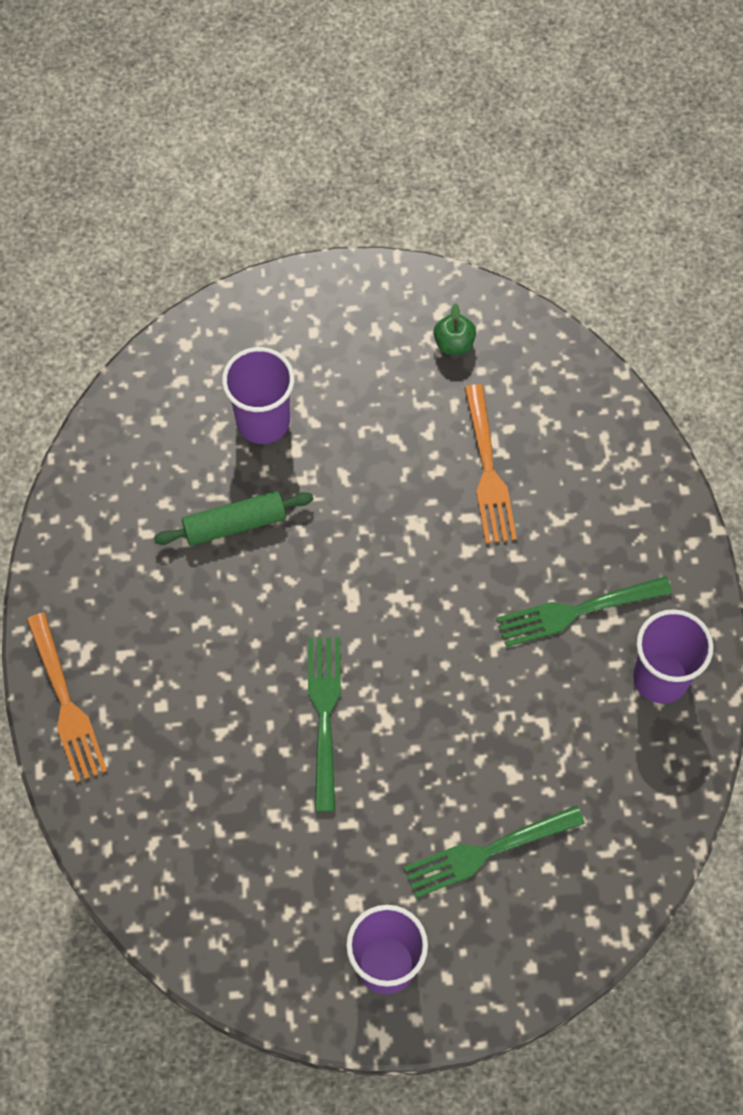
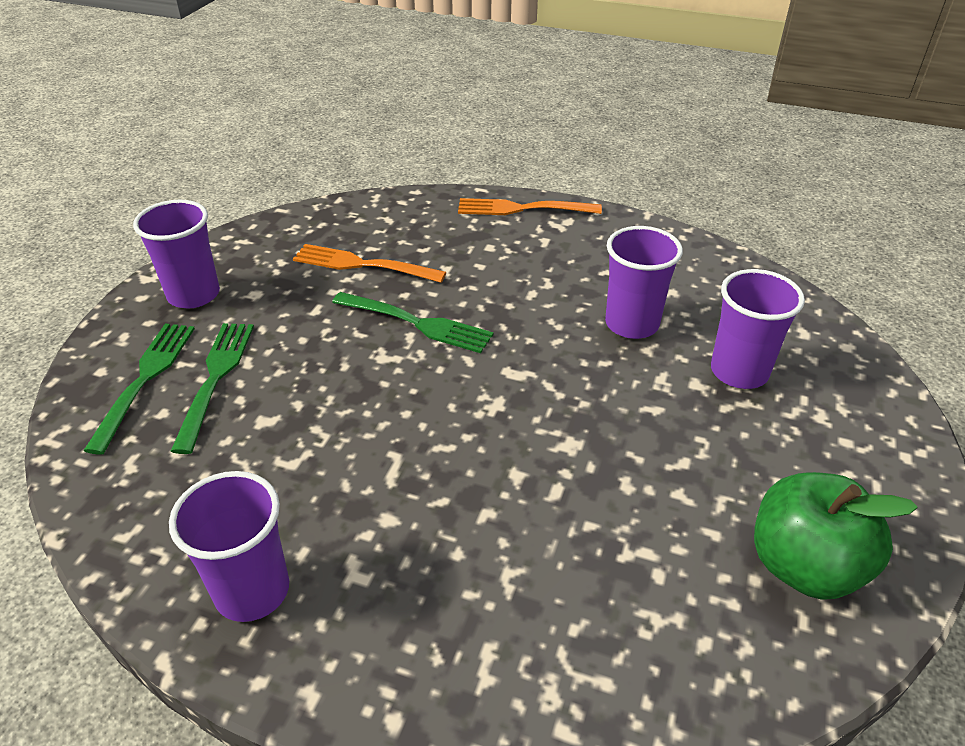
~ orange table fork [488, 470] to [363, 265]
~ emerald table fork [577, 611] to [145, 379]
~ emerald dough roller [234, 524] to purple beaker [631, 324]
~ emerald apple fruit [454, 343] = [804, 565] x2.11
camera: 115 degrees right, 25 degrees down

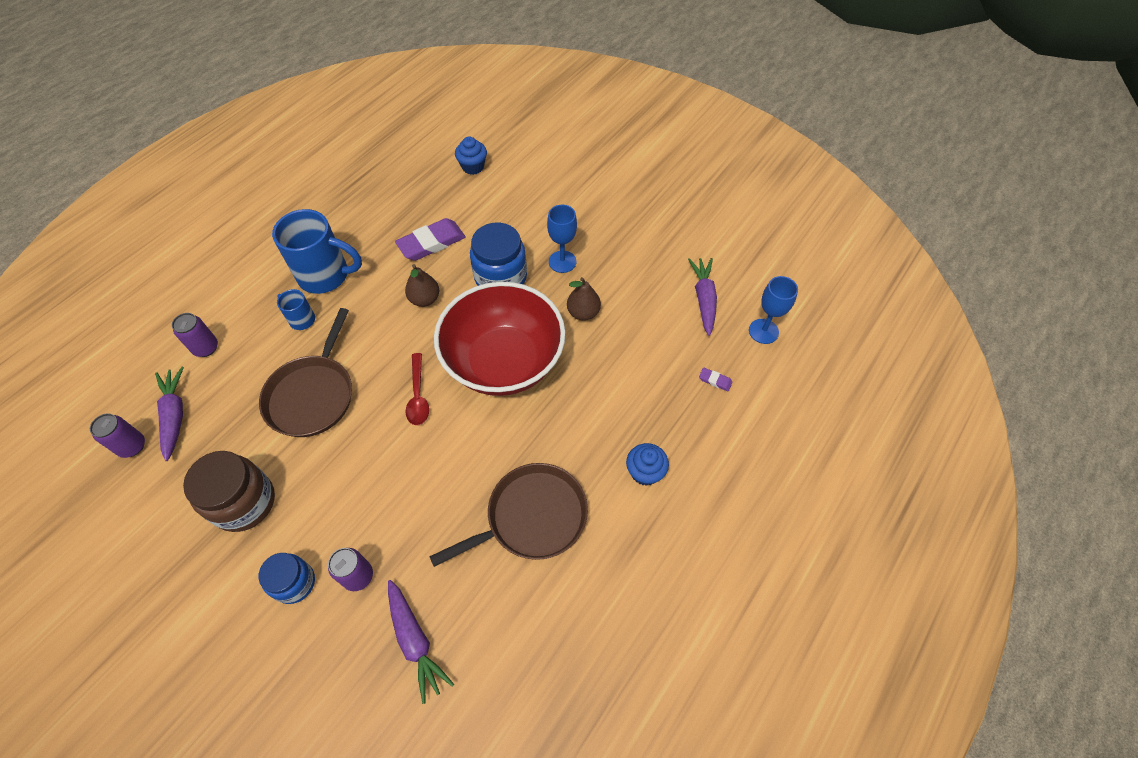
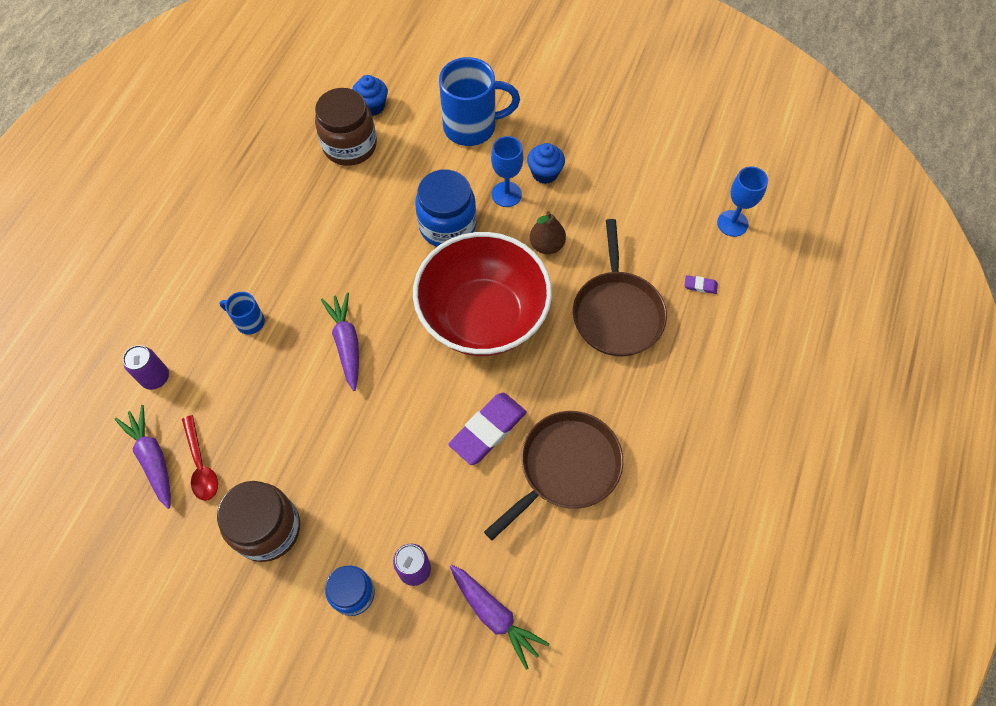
- purple soda can [132, 446]
- brown pear fruit [425, 299]
+ brown preserve jar [350, 146]
~ brown skillet [312, 395] to [617, 313]
~ cobalt tea mug [326, 275] to [472, 127]
~ purple pencil eraser [431, 243] to [488, 430]
~ crimson teaspoon [418, 396] to [201, 465]
~ cobalt fairy cake [645, 472] to [545, 173]
~ purple carrot [704, 299] to [347, 343]
camera: 15 degrees left, 5 degrees up

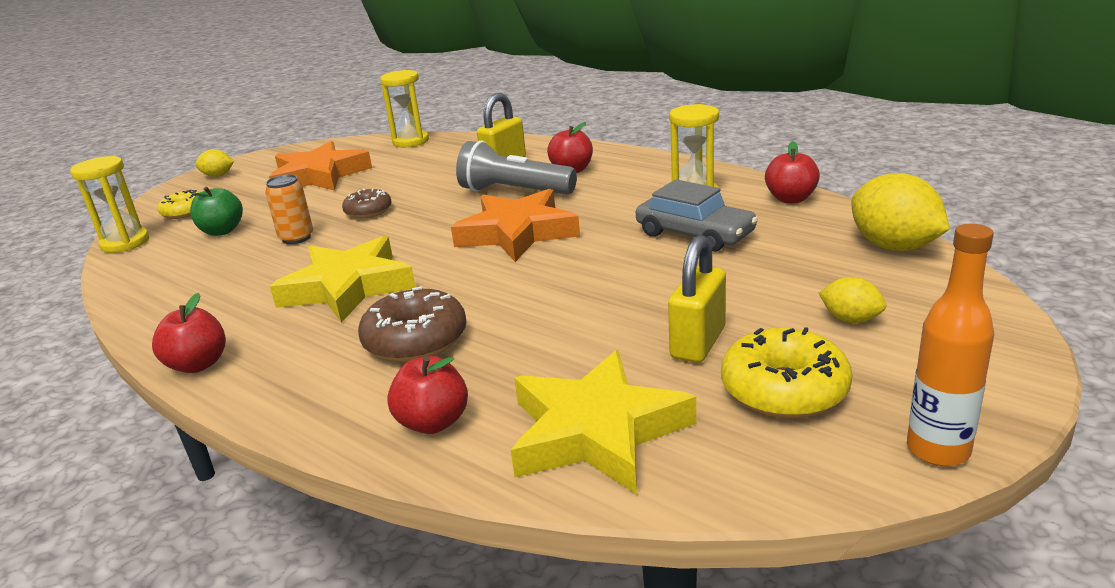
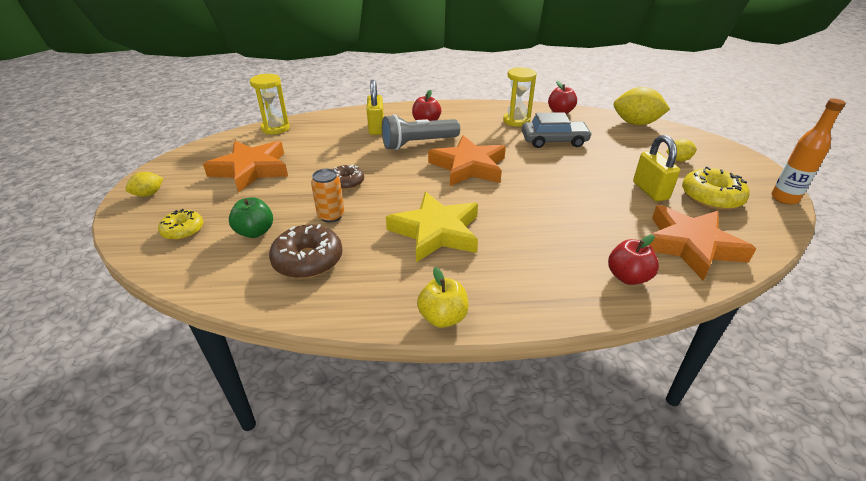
- bright yellow sand timer [125, 243]
~ brown doughnut [415, 340] to [308, 260]
~ crimson apple fruit [198, 364] to bright yellow apple fruit [443, 317]
~ bright yellow five-pointed star [596, 431] to orange five-pointed star [690, 245]
camera: 45 degrees left, 10 degrees up

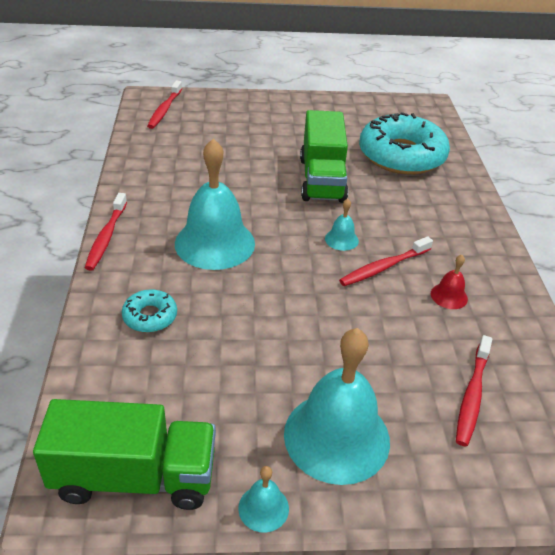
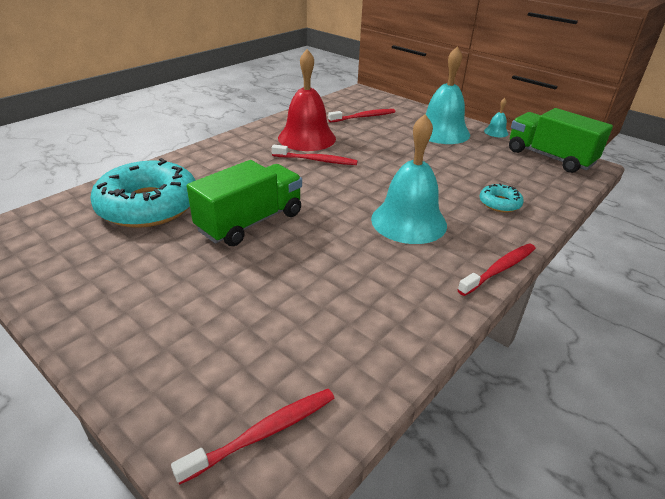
- teal school bell [341, 239]
~ crimson school bell [449, 296] = [307, 138] x2.31
camera: 135 degrees left, 5 degrees down

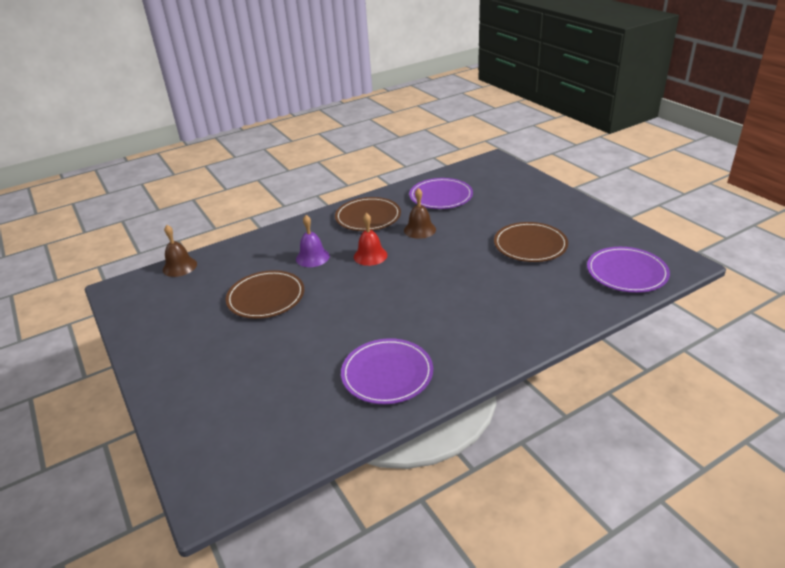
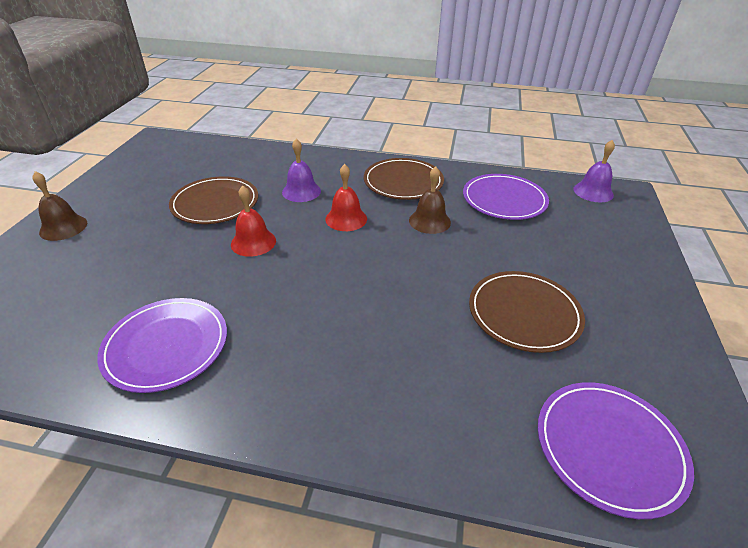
+ crimson school bell [253, 242]
+ purple school bell [593, 192]
~ brown school bell [179, 267] to [63, 227]
camera: 40 degrees right, 5 degrees up

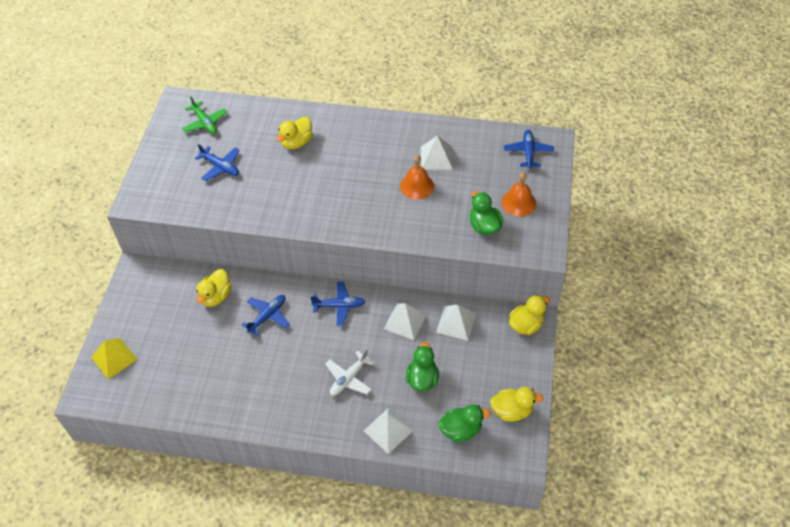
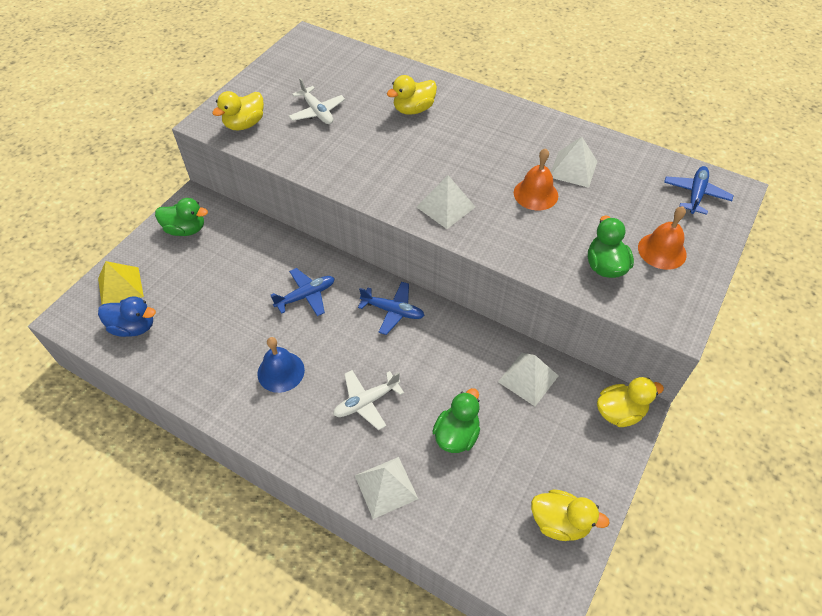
- emerald toy plane [205, 123]
+ cobalt rubber duck [134, 327]
+ cobalt school bell [281, 371]
~ bright yellow rubber duck [216, 296] to [244, 124]
~ white pyramid [405, 321] to [445, 207]
~ emerald rubber duck [461, 430] to [186, 229]
~ cobalt toy plane [220, 167] to white toy plane [317, 112]
camera: 20 degrees right, 0 degrees up

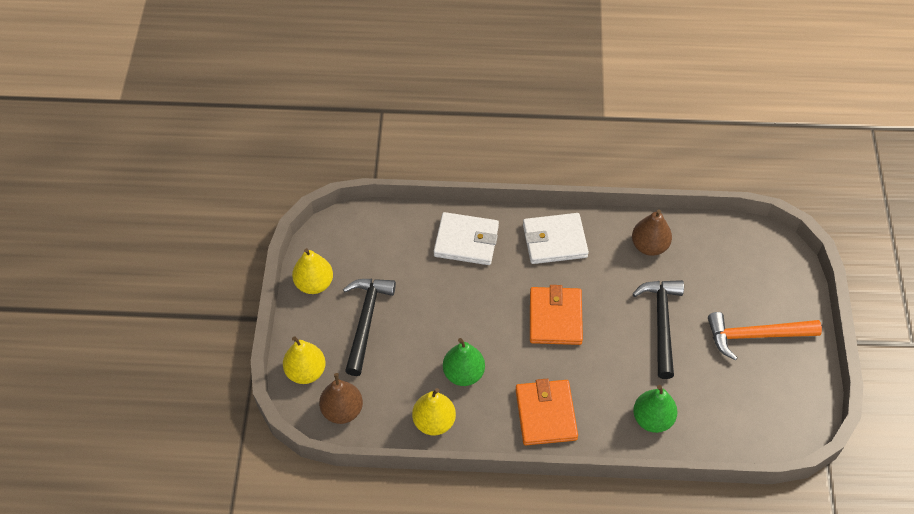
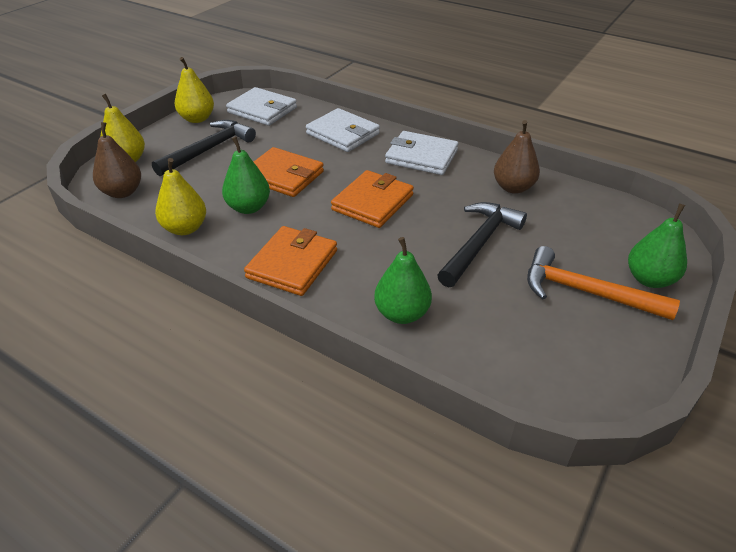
+ white wallet [262, 110]
+ orange wallet [283, 176]
+ emerald pear fruit [649, 279]
camera: 30 degrees right, 15 degrees down

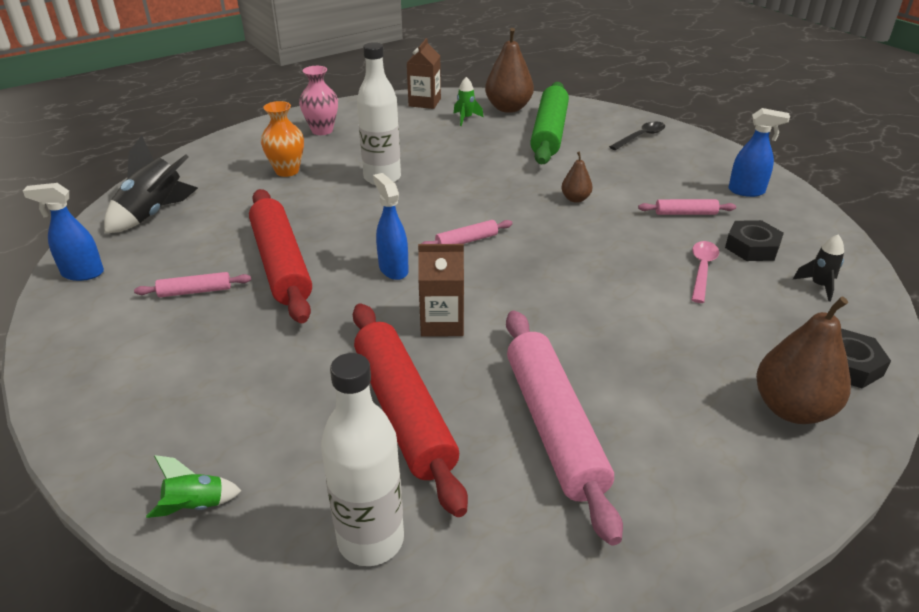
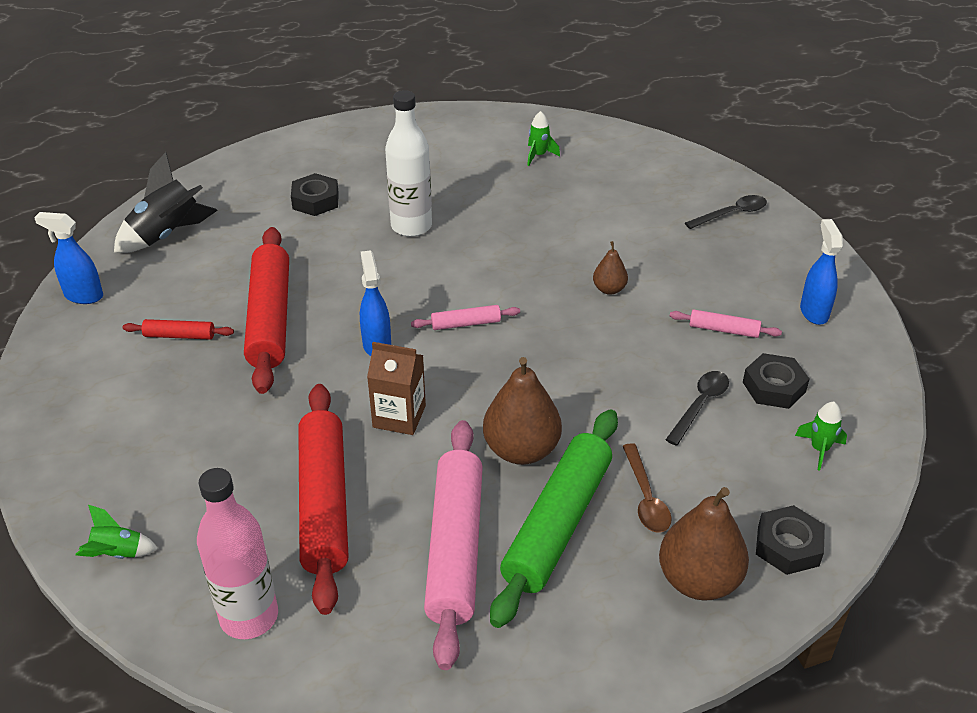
- rose-pink vase [322, 130]
- brown milk carton [424, 102]
+ brown teaspoon [646, 497]
~ brown pear fruit [508, 108] to [521, 450]
~ emerald dough roller [549, 132] to [557, 524]
~ orange vase [287, 171] to black nut [315, 200]
~ rose-pink dough roller [195, 291] to crimson dough roller [179, 335]
~ white bottle [371, 540] to rose-pink bottle [249, 617]
~ rose-pink teaspoon [702, 270] to black teaspoon [700, 405]
~ black spaceship [819, 286] to emerald spaceship [819, 449]
~ cobalt spray cleaner [746, 191] = [814, 312] 120 degrees counterclockwise
camera: 15 degrees right, 5 degrees up

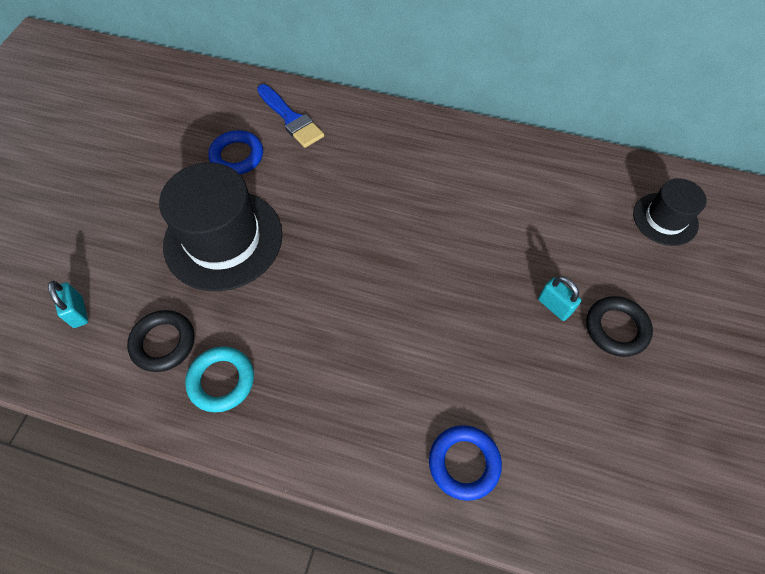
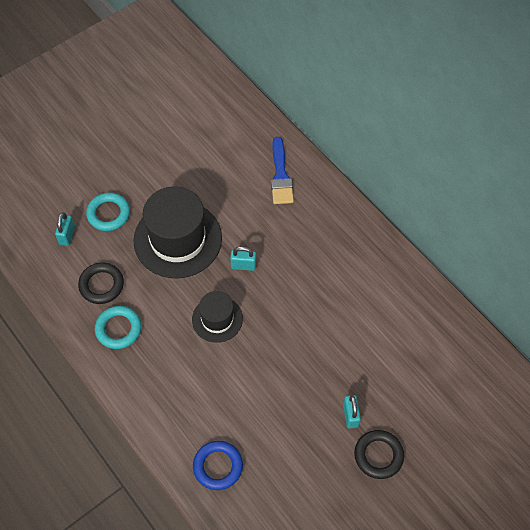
- cobalt torus [237, 156]
+ teal torus [108, 214]
+ teal lock [243, 265]
~ black top hat [665, 219] to [217, 319]
camera: 35 degrees right, 0 degrees up

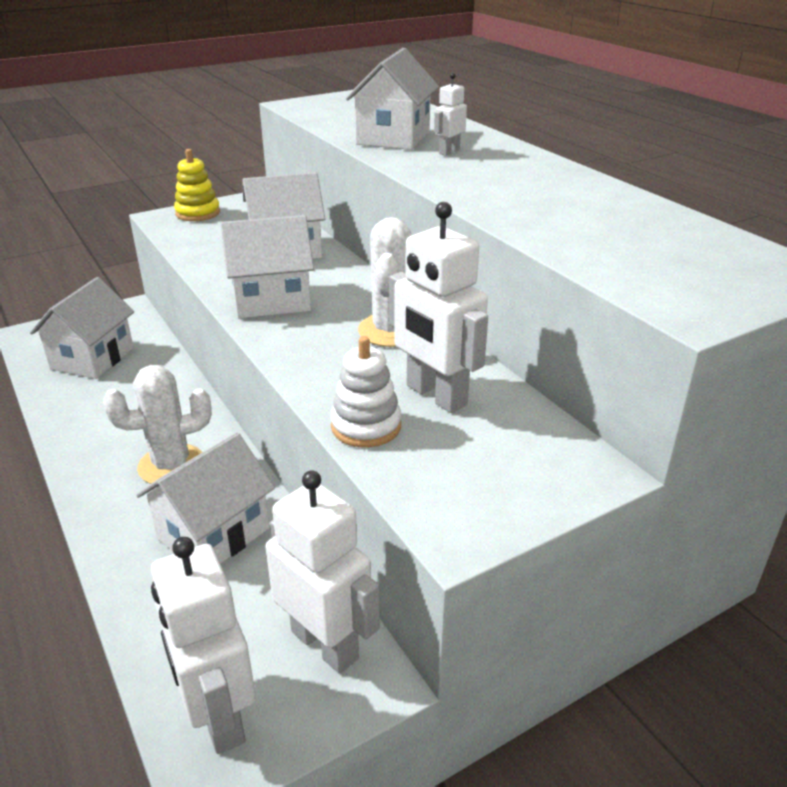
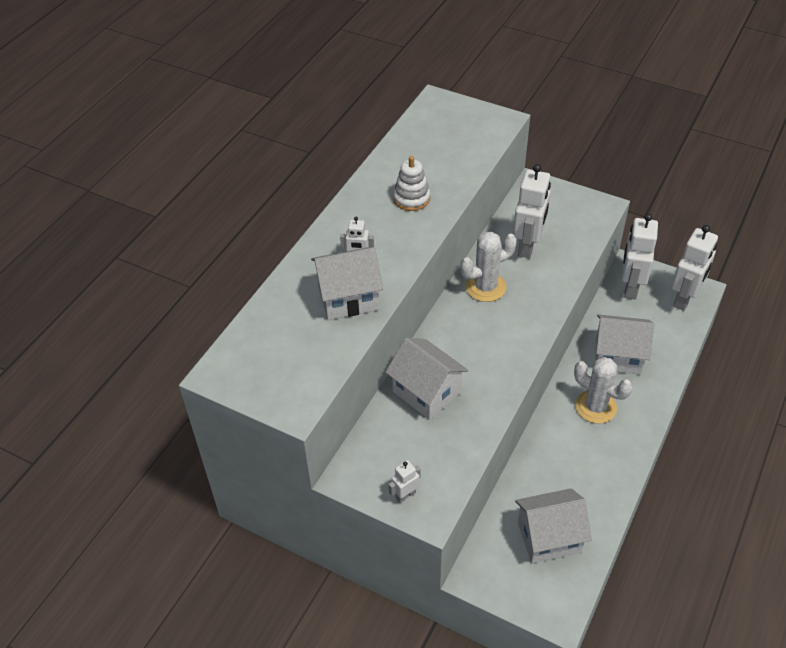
- white toy house [271, 300]
~ white stacking rings [366, 426] to [411, 198]
~ bright yellow stacking rings [197, 213] to white toy robot [405, 495]
camera: 120 degrees left, 15 degrees up

